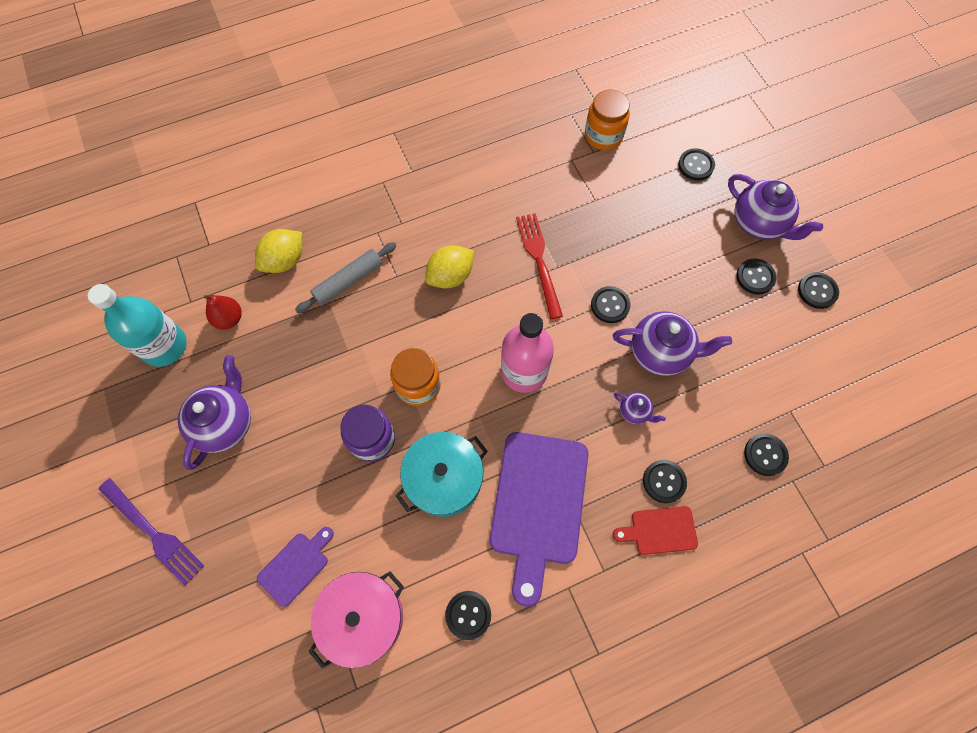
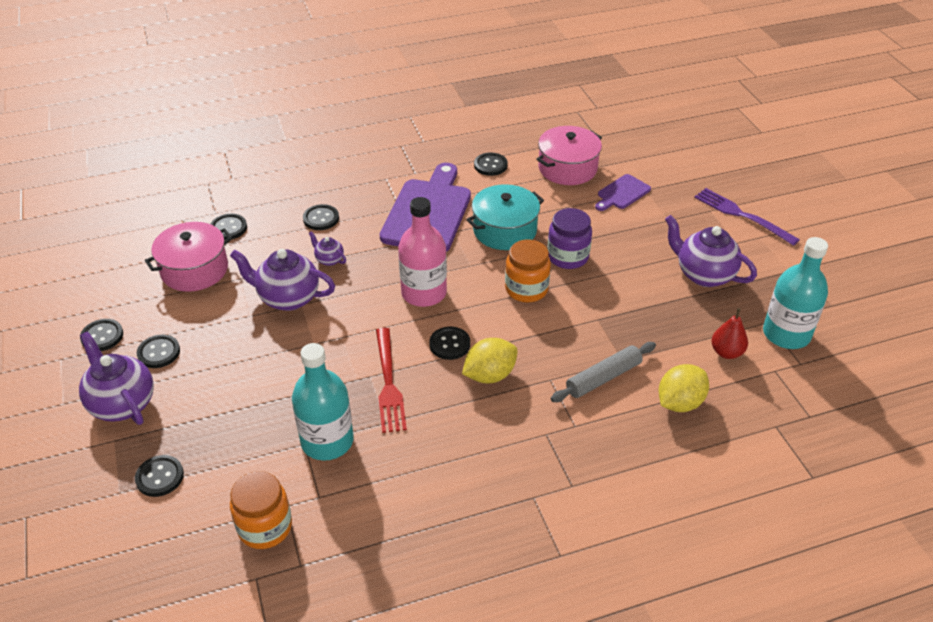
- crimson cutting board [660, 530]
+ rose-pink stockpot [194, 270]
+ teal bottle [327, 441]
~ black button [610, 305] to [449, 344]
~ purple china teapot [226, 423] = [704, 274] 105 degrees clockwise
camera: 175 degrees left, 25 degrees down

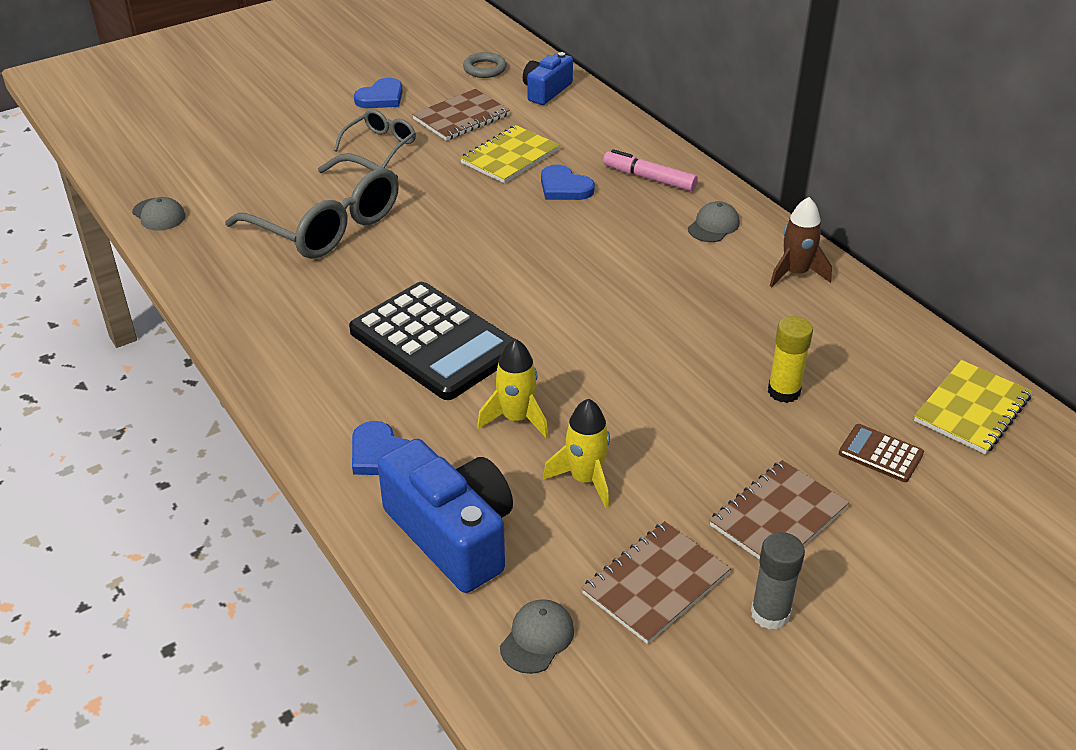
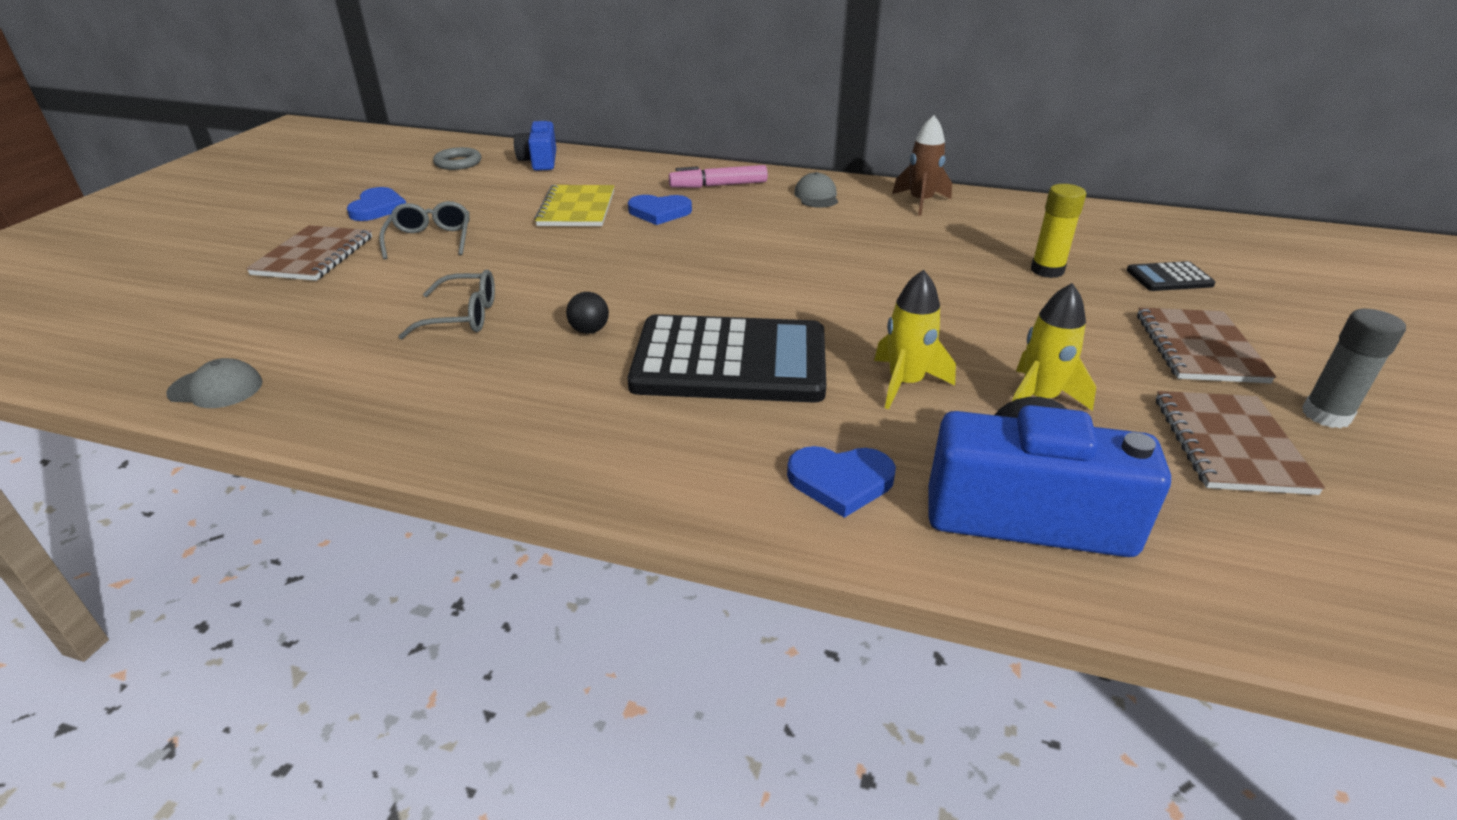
- grey cap [537, 638]
- bright yellow exercise book [971, 409]
+ black play ball [589, 330]
~ brown exercise book [461, 117] to [313, 256]
~ brown calculator [880, 454] to black calculator [1169, 278]
~ grey spectacles [326, 224] = [462, 317] x0.51
camera: 40 degrees left, 5 degrees down

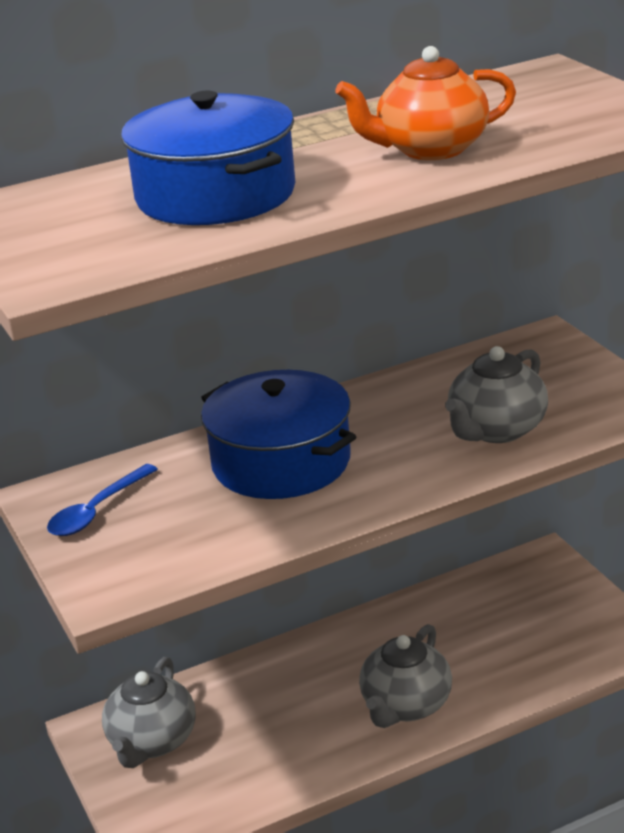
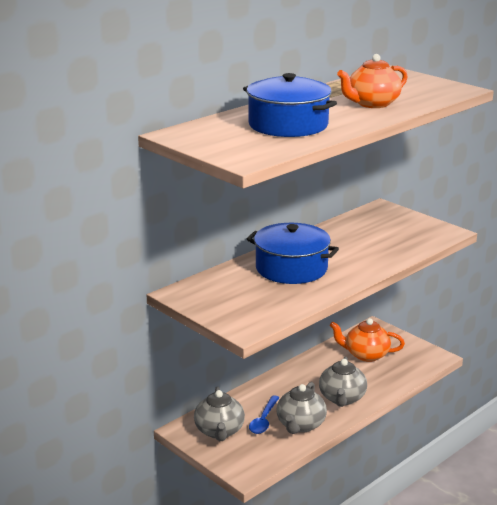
+ orange china teapot [365, 355]
~ cobalt teaspoon [96, 511] to [263, 420]
~ grey china teapot [496, 430] to [300, 425]
camera: 20 degrees left, 5 degrees down

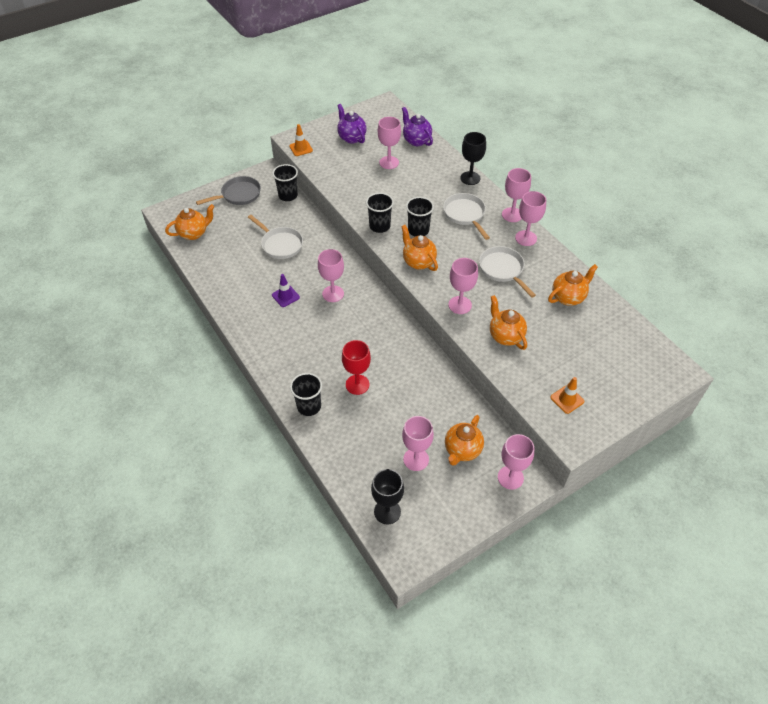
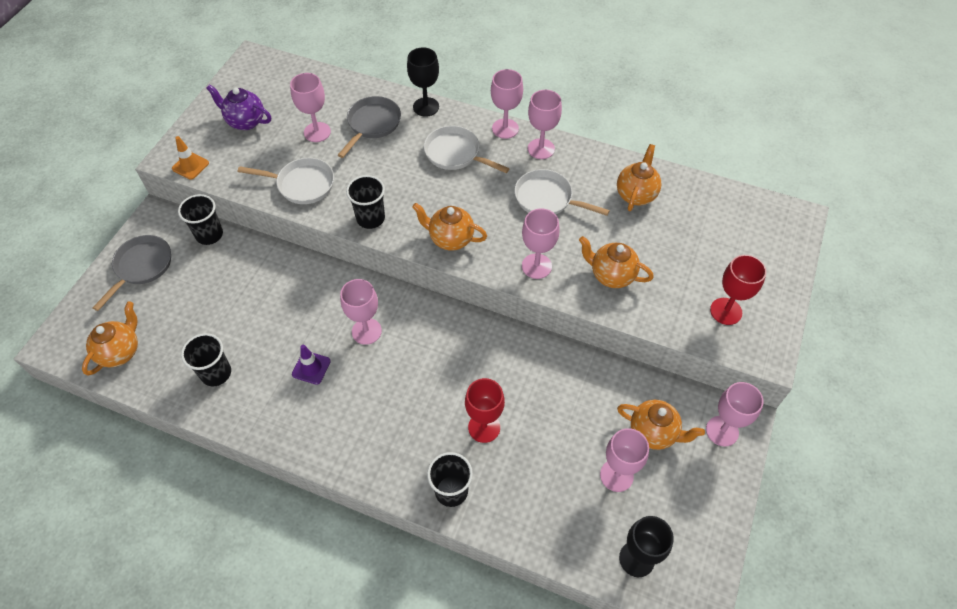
- purple china teapot [416, 140]
+ grey skillet [372, 124]
~ white skillet [280, 244] to [302, 184]
~ black beaker [418, 230] to [216, 373]
~ orange traffic cone [567, 399] to crimson goblet [726, 311]
~ orange china teapot [462, 450] = [653, 432] 60 degrees counterclockwise
camera: 35 degrees left, 5 degrees up

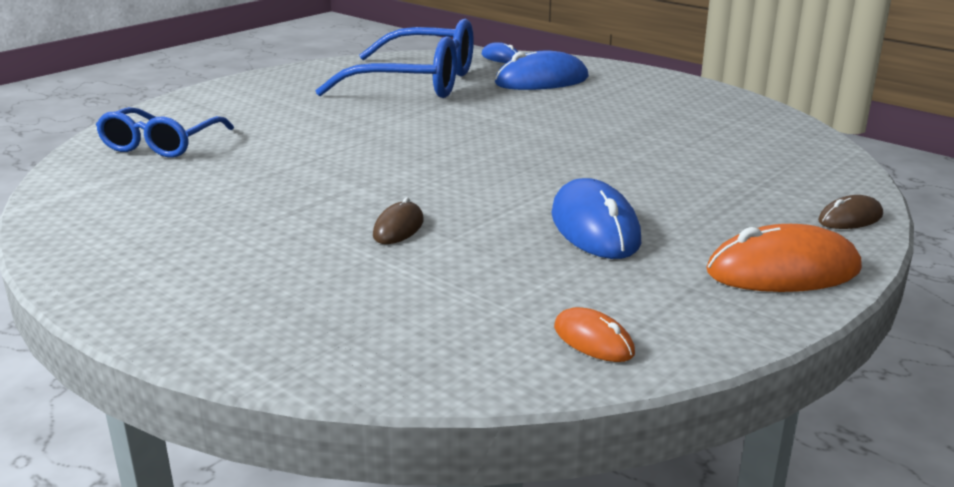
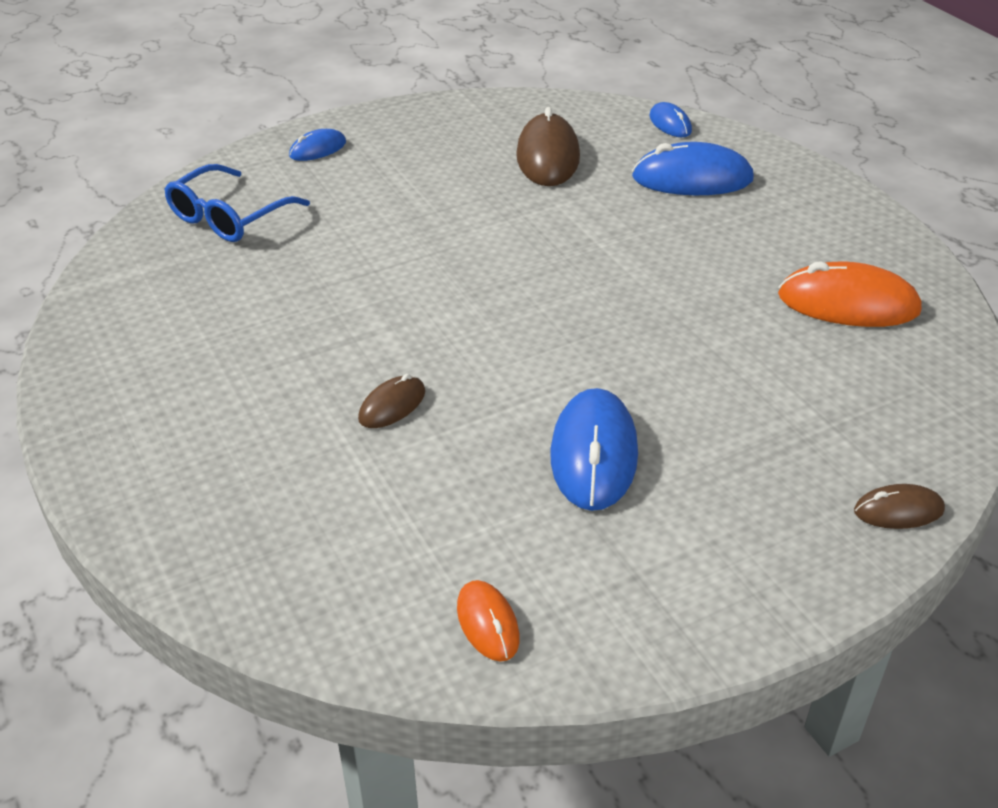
+ cobalt PC mouse [318, 149]
~ orange PC mouse [783, 271] to [848, 303]
~ cobalt spectacles [419, 83] to brown PC mouse [548, 156]
camera: 20 degrees right, 15 degrees up

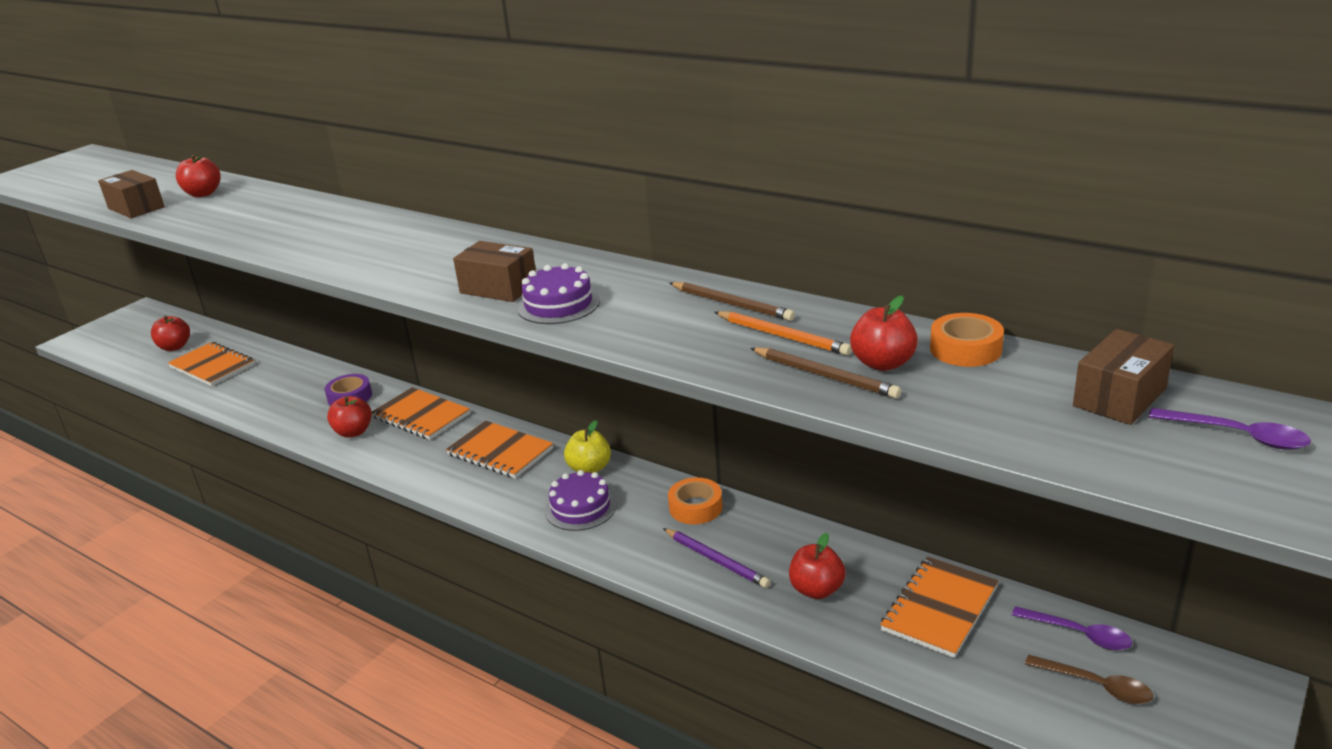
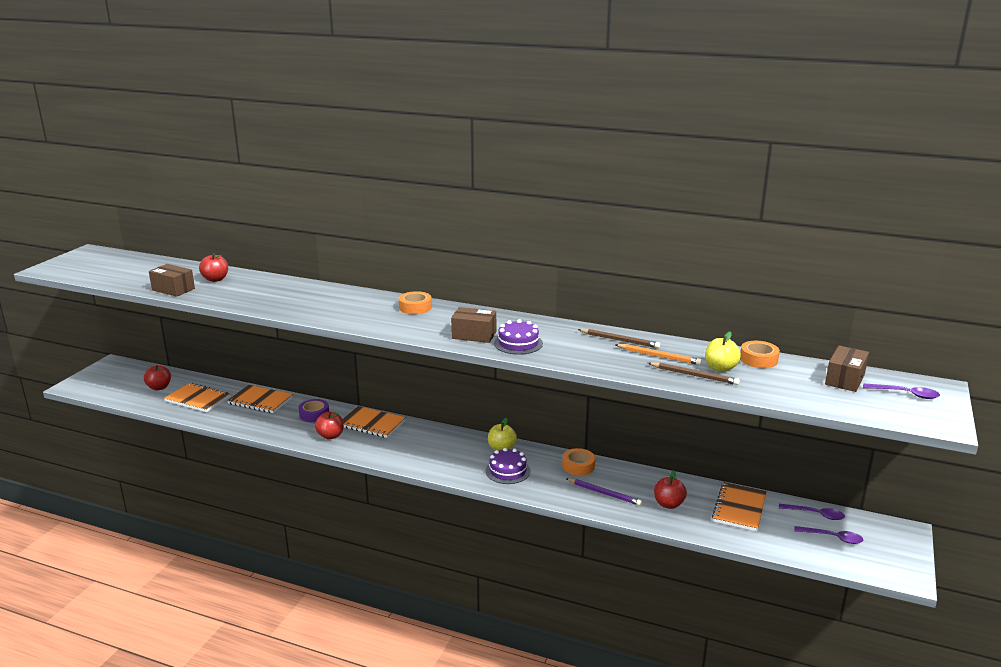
+ orange sticky tape [415, 307]
~ orange exercise book [500, 452] to [260, 401]
~ crimson apple fruit [883, 363] to bright yellow apple fruit [720, 368]
~ brown teaspoon [1096, 685] to purple teaspoon [833, 538]
camera: 15 degrees left, 5 degrees down

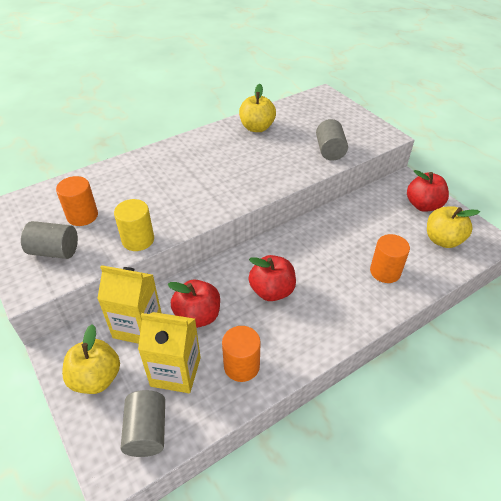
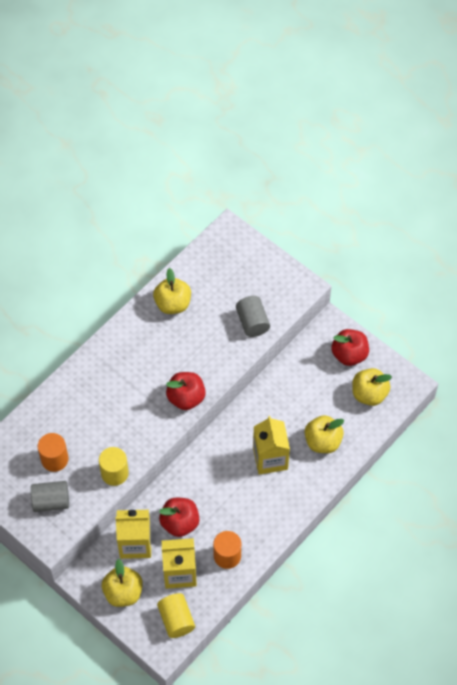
+ bright yellow milk carton [270, 458]
~ crimson apple fruit [272, 291] to [186, 398]
~ orange solid cylinder [385, 271] to bright yellow apple fruit [322, 441]
~ grey solid cylinder [147, 431] to bright yellow solid cylinder [176, 620]
camera: 15 degrees left, 15 degrees up

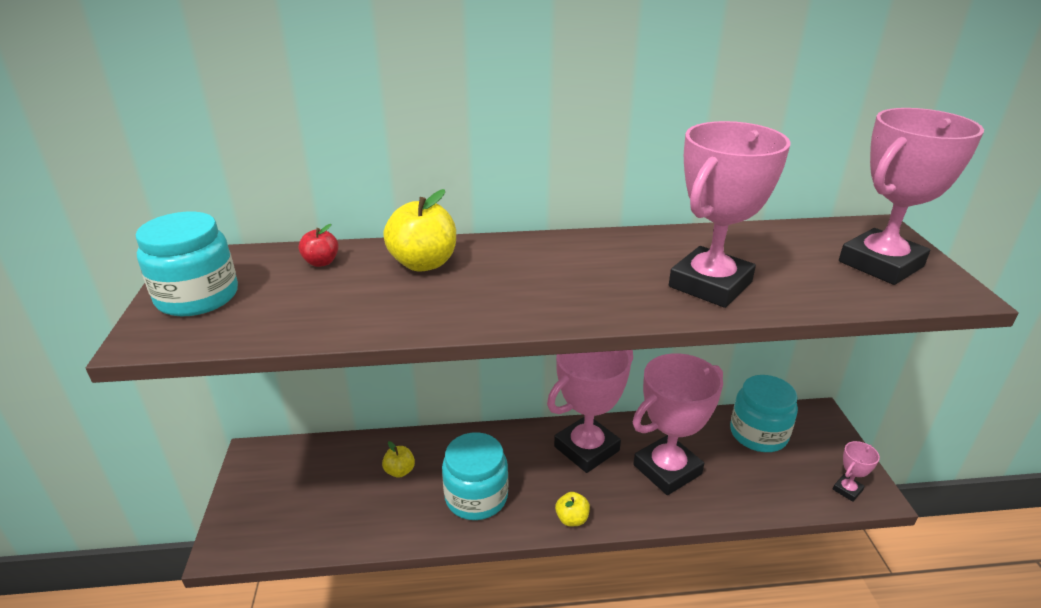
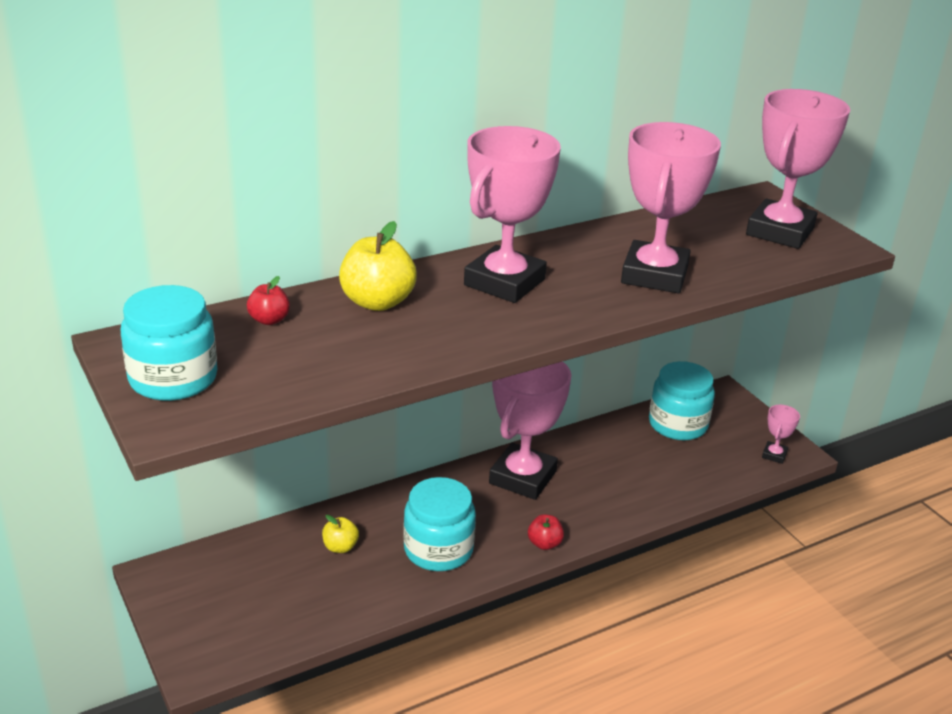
~ rose-pink award cup [667, 469] to [504, 282]
~ bright yellow apple fruit [572, 519] to crimson apple fruit [544, 544]
camera: 25 degrees left, 0 degrees up

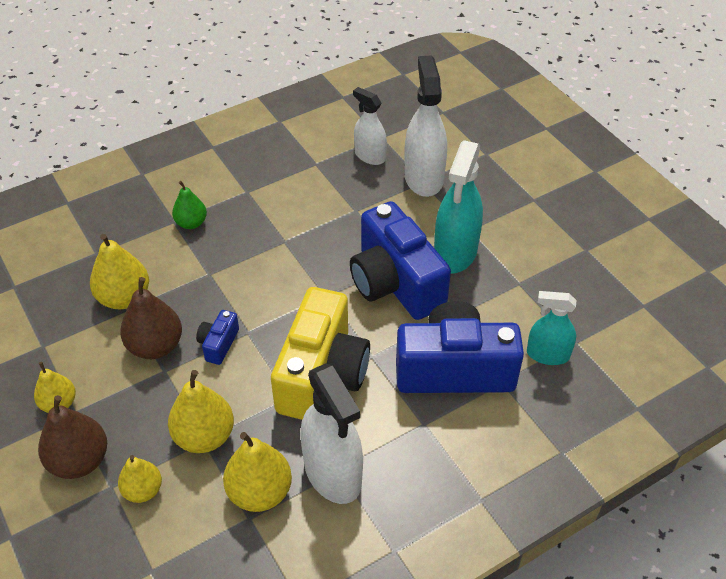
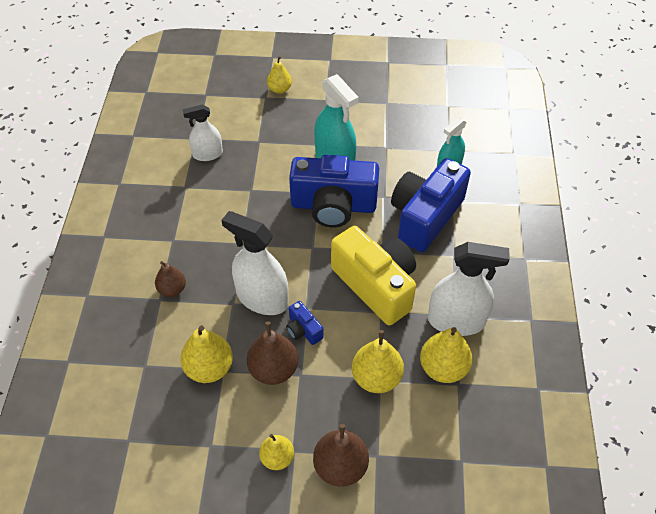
~ bright yellow pear fruit [143, 490] to [279, 89]
~ white spray cleaner [423, 178] to [262, 298]
~ emerald pear fruit [191, 223] to brown pear fruit [172, 289]
camera: 55 degrees left, 5 degrees up

